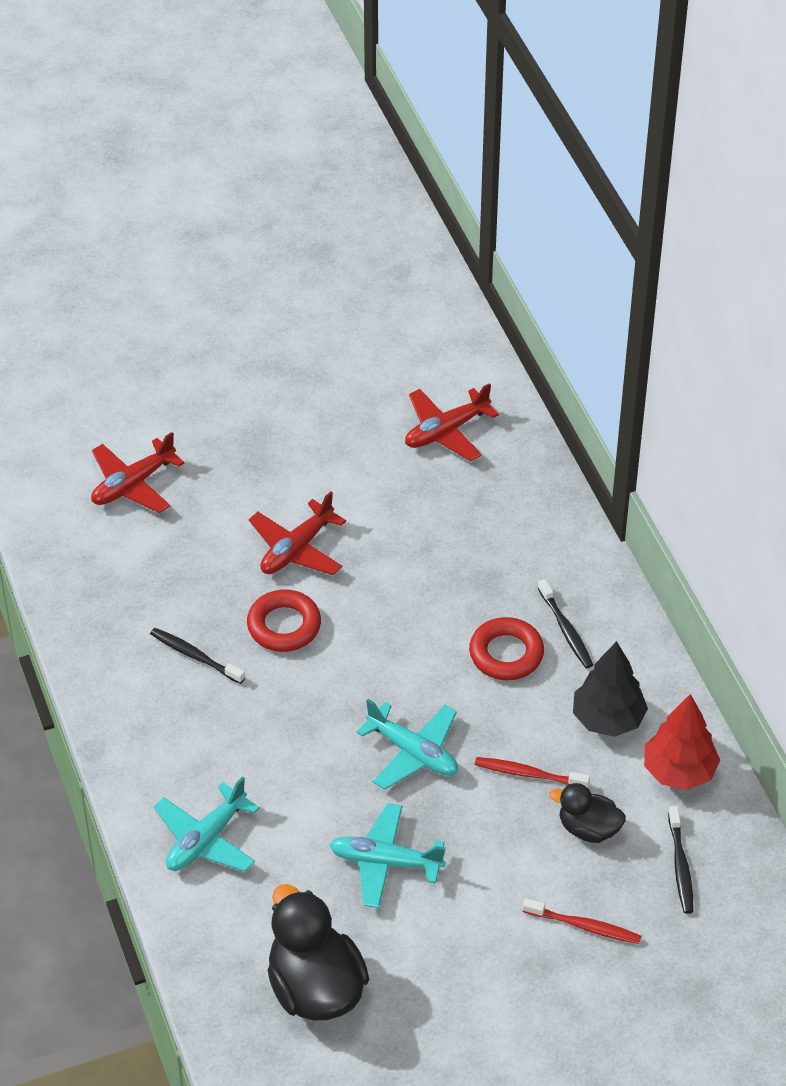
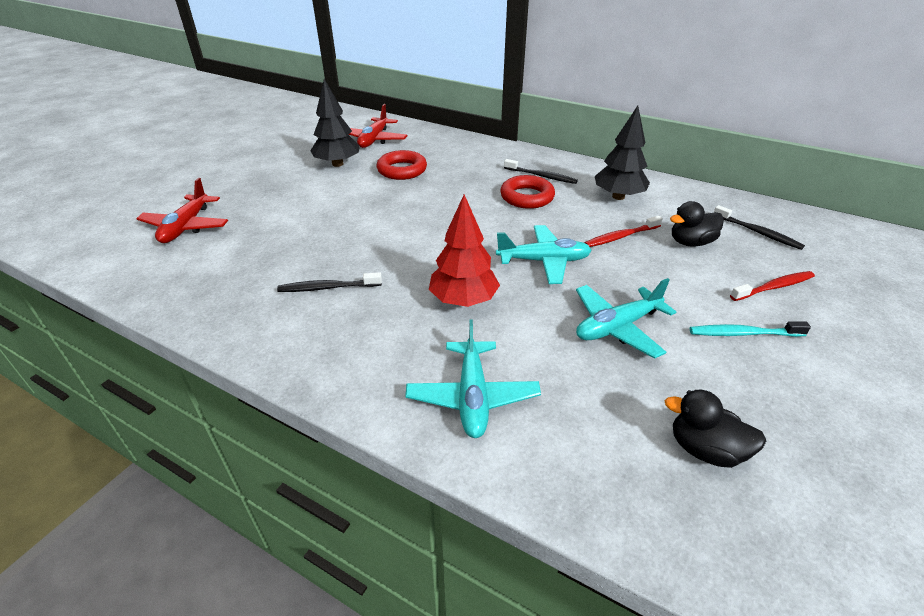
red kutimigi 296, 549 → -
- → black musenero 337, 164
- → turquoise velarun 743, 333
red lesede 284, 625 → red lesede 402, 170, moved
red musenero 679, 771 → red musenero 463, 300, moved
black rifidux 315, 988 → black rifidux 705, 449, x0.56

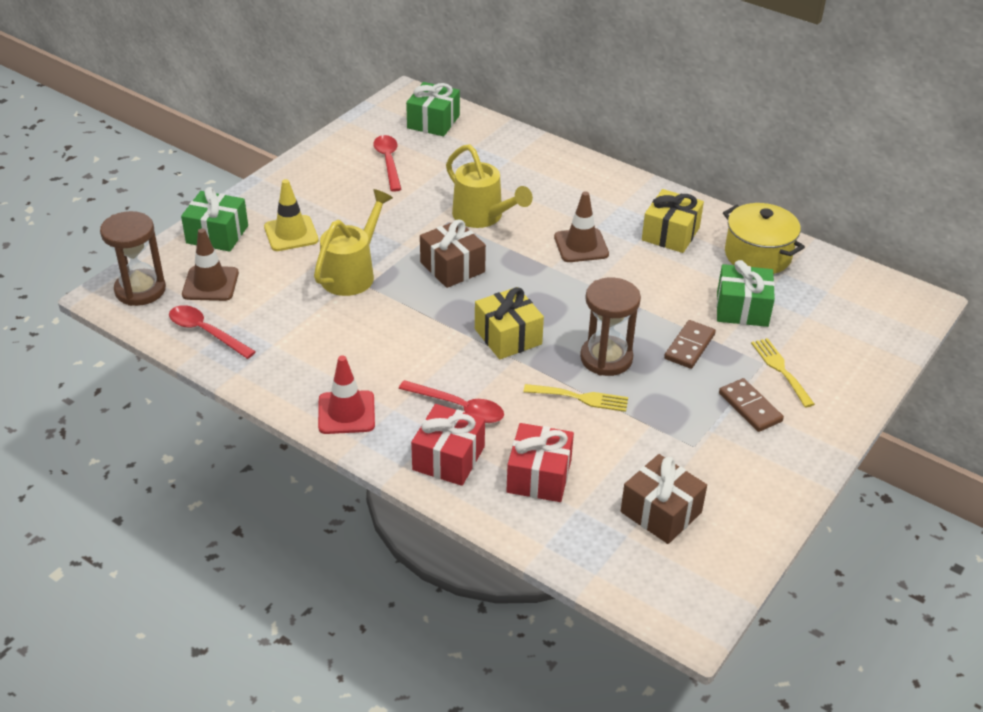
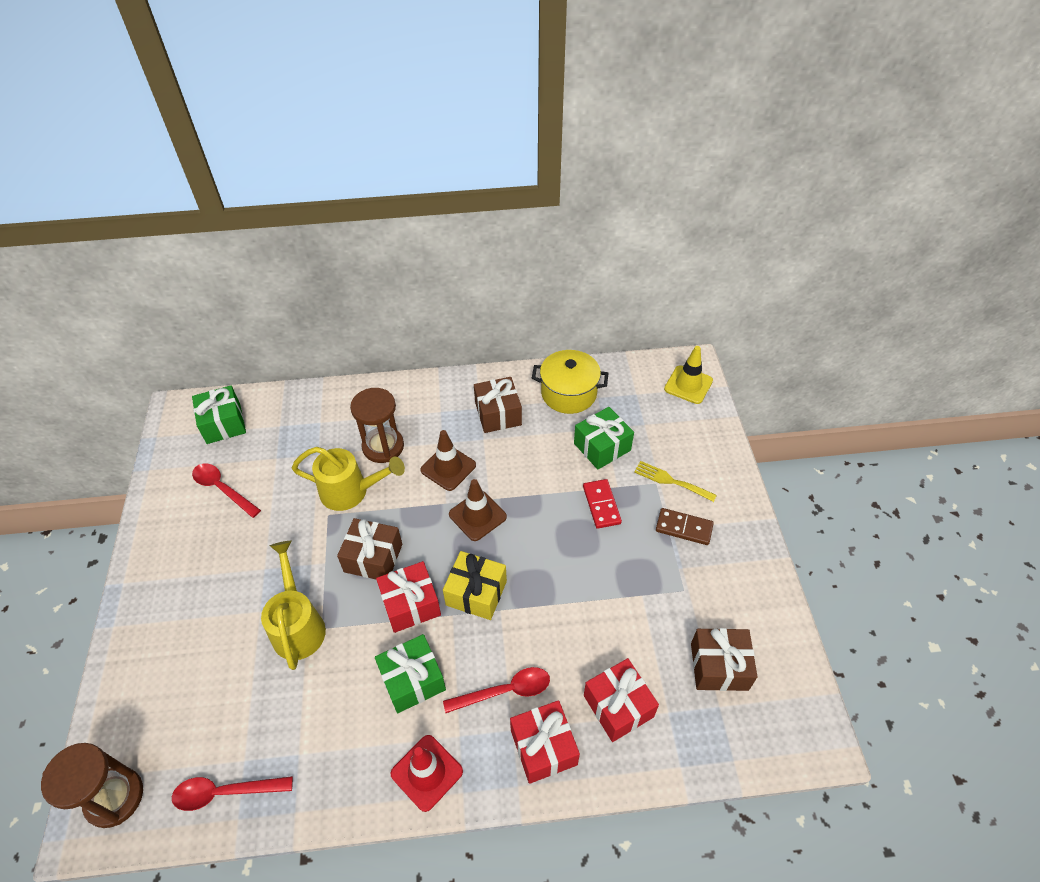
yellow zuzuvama 581, 398 → -
- → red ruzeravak 411, 604
green ruzeravak 217, 234 → green ruzeravak 412, 680, moved
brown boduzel 210, 284 → brown boduzel 477, 515, moved
yellow boduzel 291, 234 → yellow boduzel 688, 385, moved
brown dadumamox 606, 358 → brown dadumamox 383, 446, moved
yellow ruzeravak 670, 234 → brown ruzeravak 498, 414
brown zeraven 689, 346 → red zeraven 601, 505

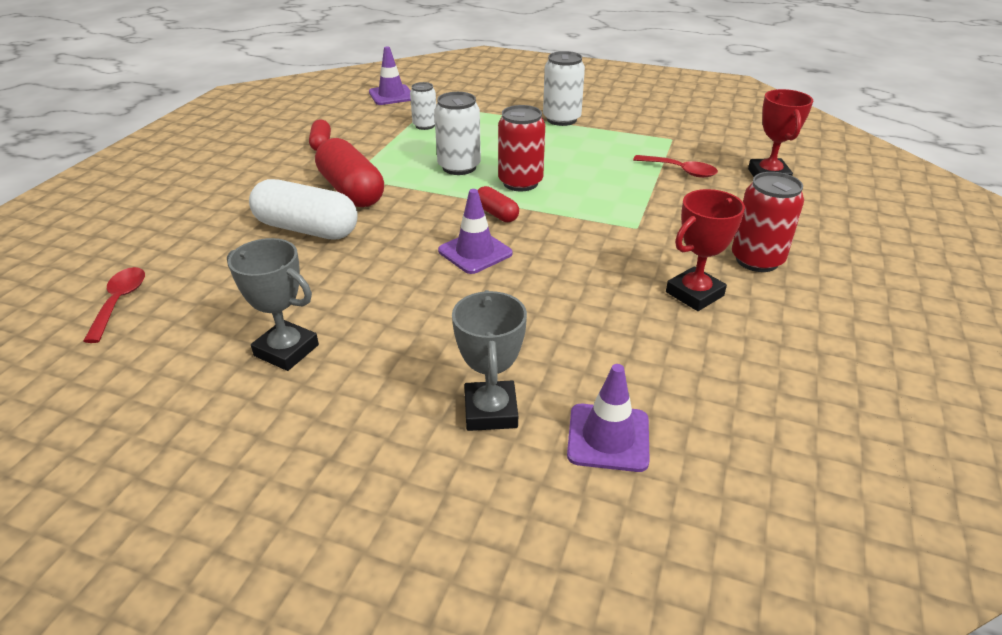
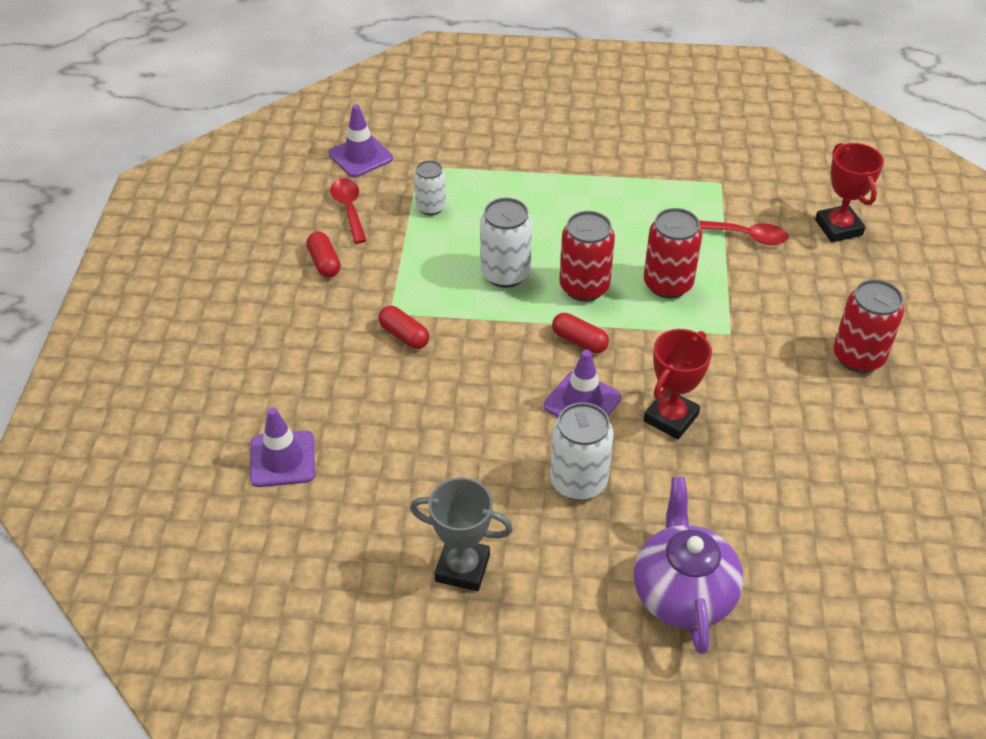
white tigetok 307, 229 → -
- → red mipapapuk 668, 284
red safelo 120, 302 → red safelo 349, 209, moved
white mipapapuk 561, 119 → white mipapapuk 578, 481, moved
purple boduzel 608, 437 → purple boduzel 282, 459, moved
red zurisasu 694, 294 → red zurisasu 671, 418, moved
grey zurisasu 491, 411 → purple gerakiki 683, 592
red tigetok 351, 191 → red tigetok 404, 335, x0.51

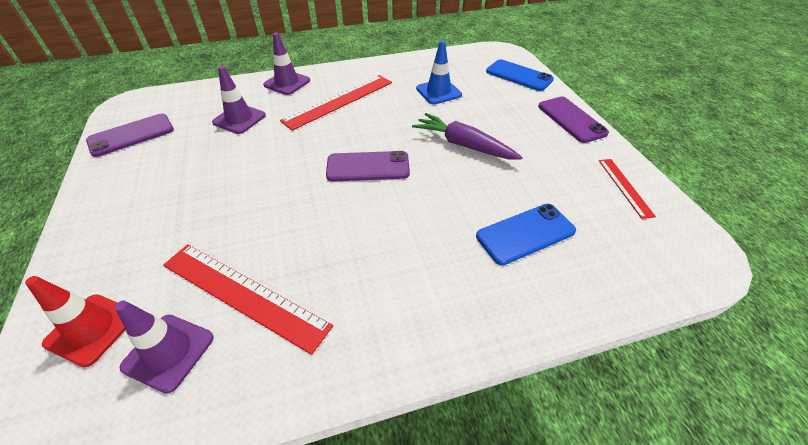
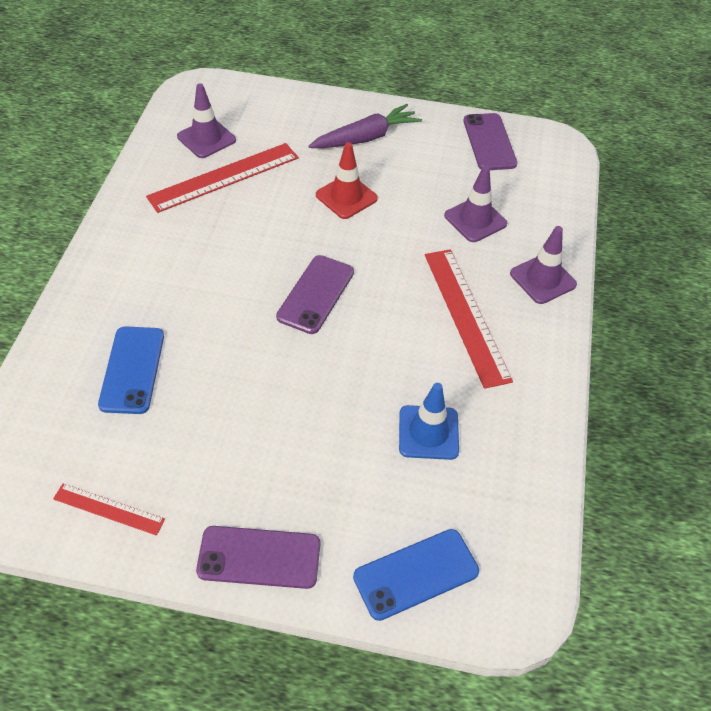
red boduzel 91, 329 → red boduzel 346, 197, moved
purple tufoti 463, 145 → purple tufoti 366, 138, moved

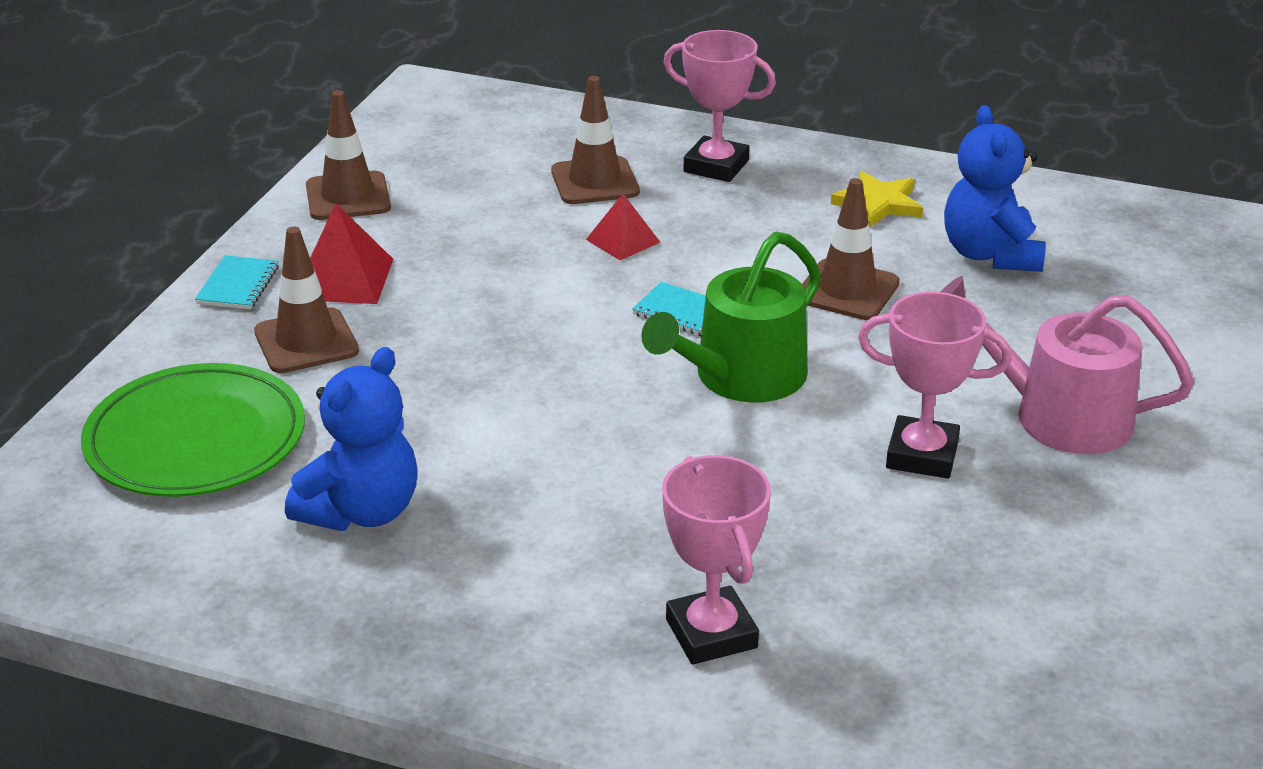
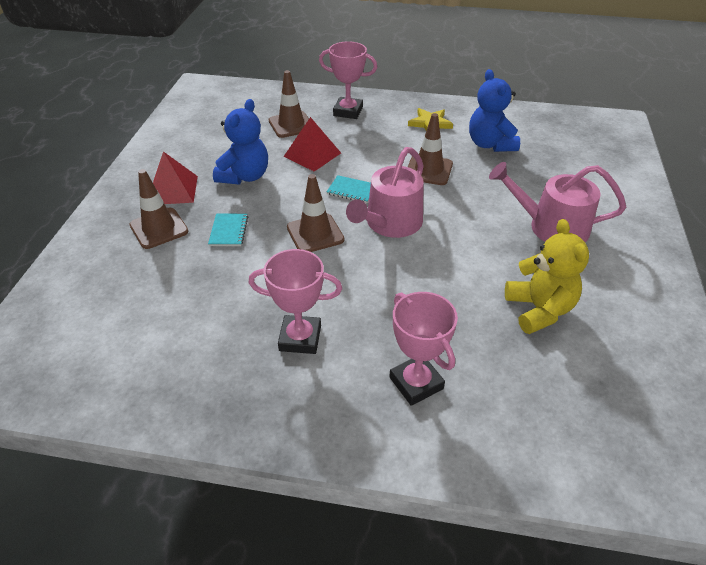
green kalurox 196, 439 → -
- → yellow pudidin 539, 310
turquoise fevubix 238, 285 → turquoise fevubix 229, 231, moved
blue pudidin 361, 511 → blue pudidin 245, 176, moved
brown boduzel 348, 197 → brown boduzel 315, 233, moved
pink zurisasu 922, 455 → pink zurisasu 300, 338, moved
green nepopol 741, 377 → pink nepopol 390, 223
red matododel 622, 240 → red matododel 312, 154, x1.55

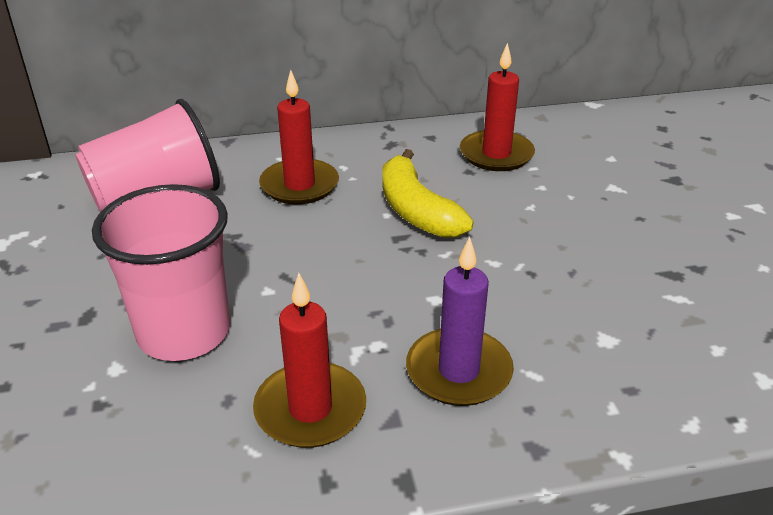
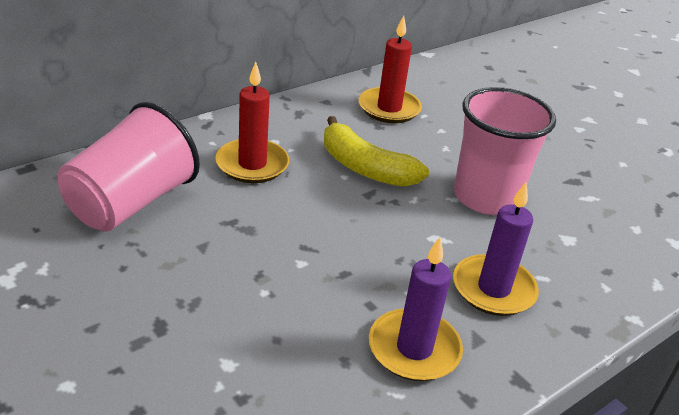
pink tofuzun 184, 333 → pink tofuzun 486, 197, moved
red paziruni 310, 409 → purple paziruni 414, 349

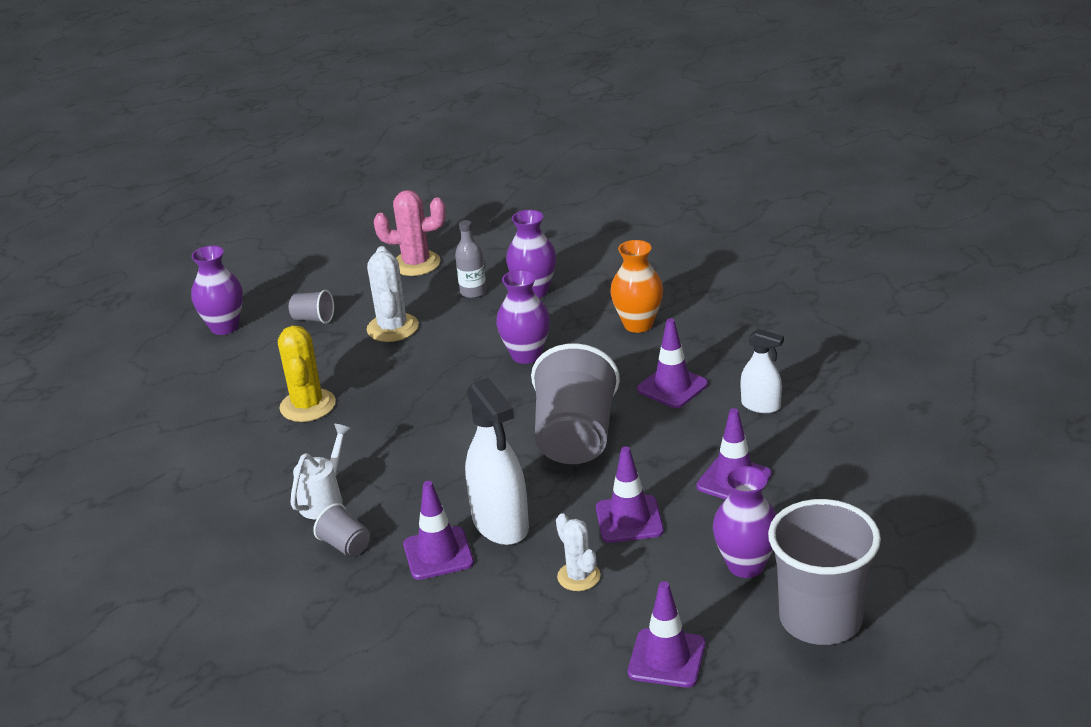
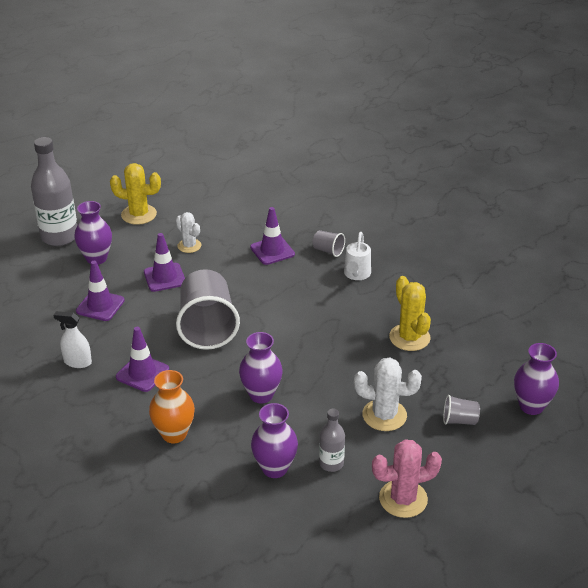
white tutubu 500, 524 → -
purple boduzel 666, 658 → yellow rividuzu 139, 214
grey tofuzun 820, 619 → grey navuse 59, 236
white rividuzu 392, 328 → white rividuzu 384, 415, 60 degrees counterclockwise

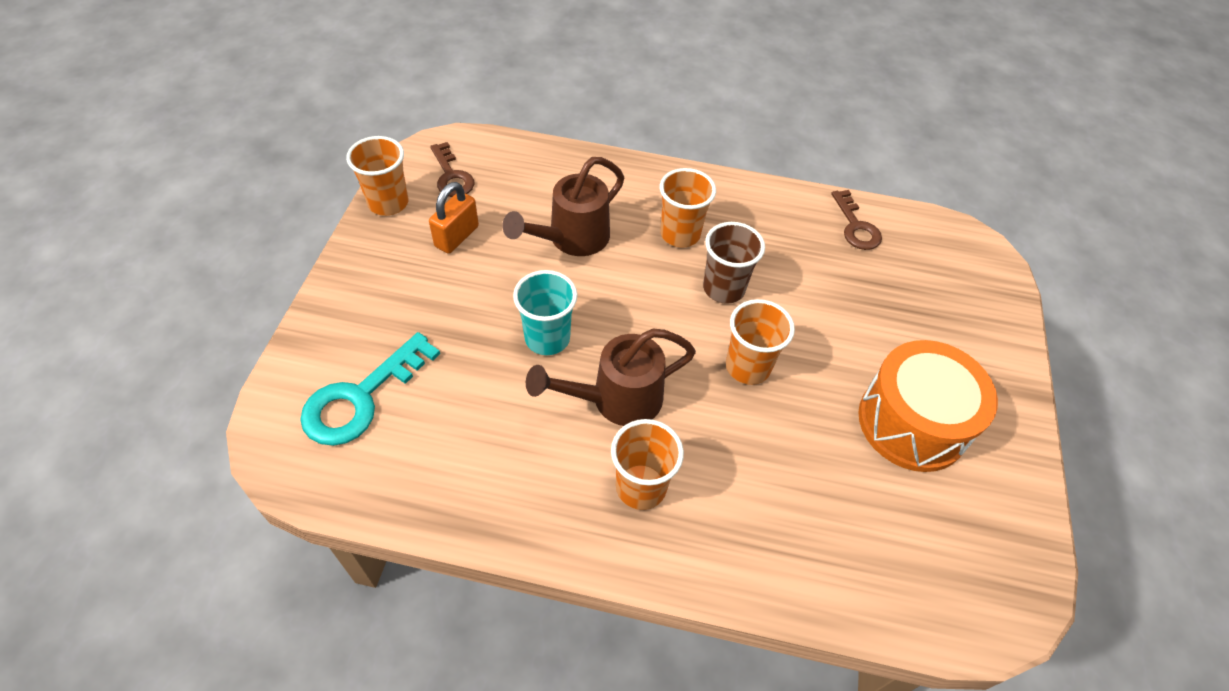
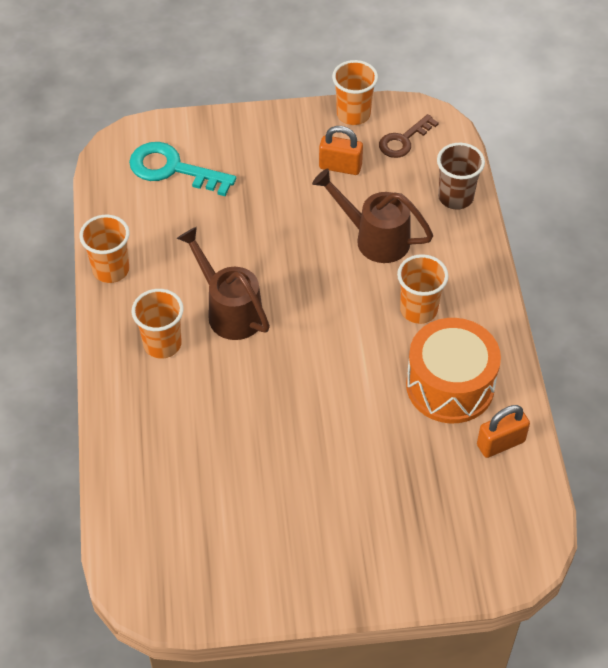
turquoise tofuzun 547, 338 → -
brown tofuzun 723, 288 → brown tofuzun 455, 197, moved
orange tofuzun 748, 367 → orange tofuzun 111, 270, moved
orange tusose 912, 422 → orange tusose 450, 385, moved
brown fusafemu 856, 226 → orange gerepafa 500, 443

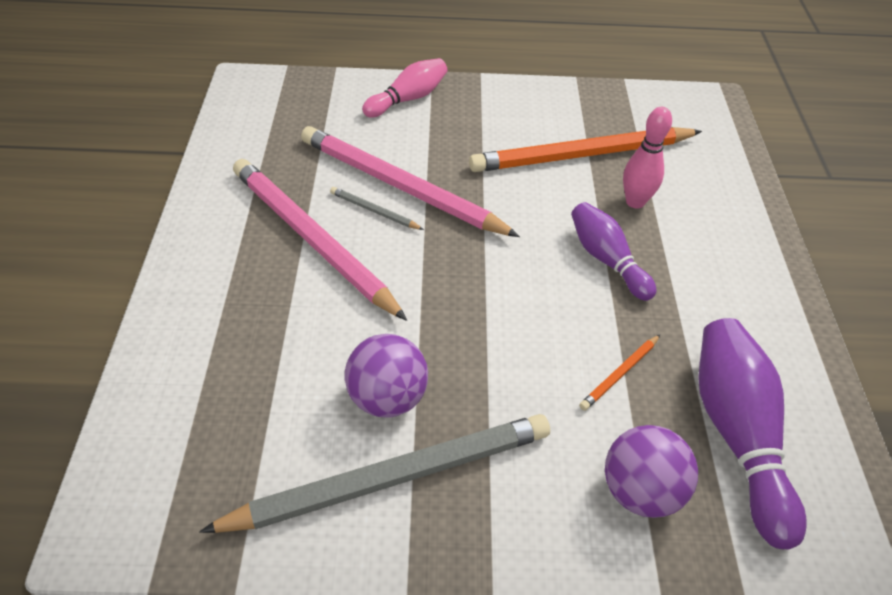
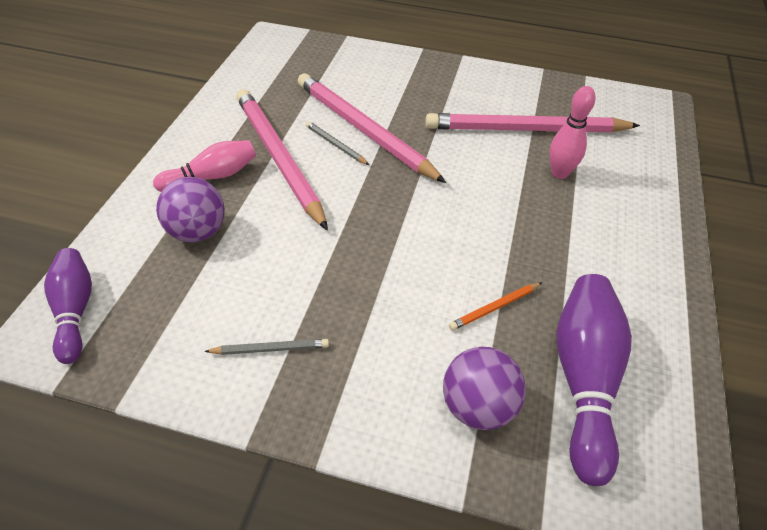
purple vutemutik 387, 398 → purple vutemutik 197, 232, moved
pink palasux 408, 99 → pink palasux 212, 177, moved
purple palasux 607, 260 → purple palasux 75, 311, moved
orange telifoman 582, 155 → pink telifoman 526, 129
grey telifoman 391, 478 → grey telifoman 270, 349, x0.41

